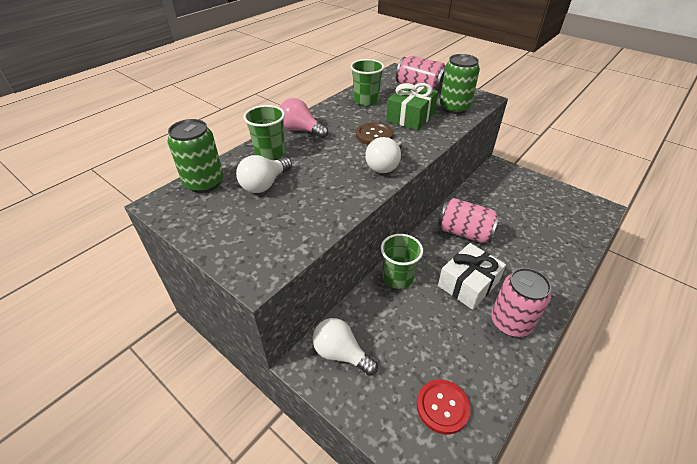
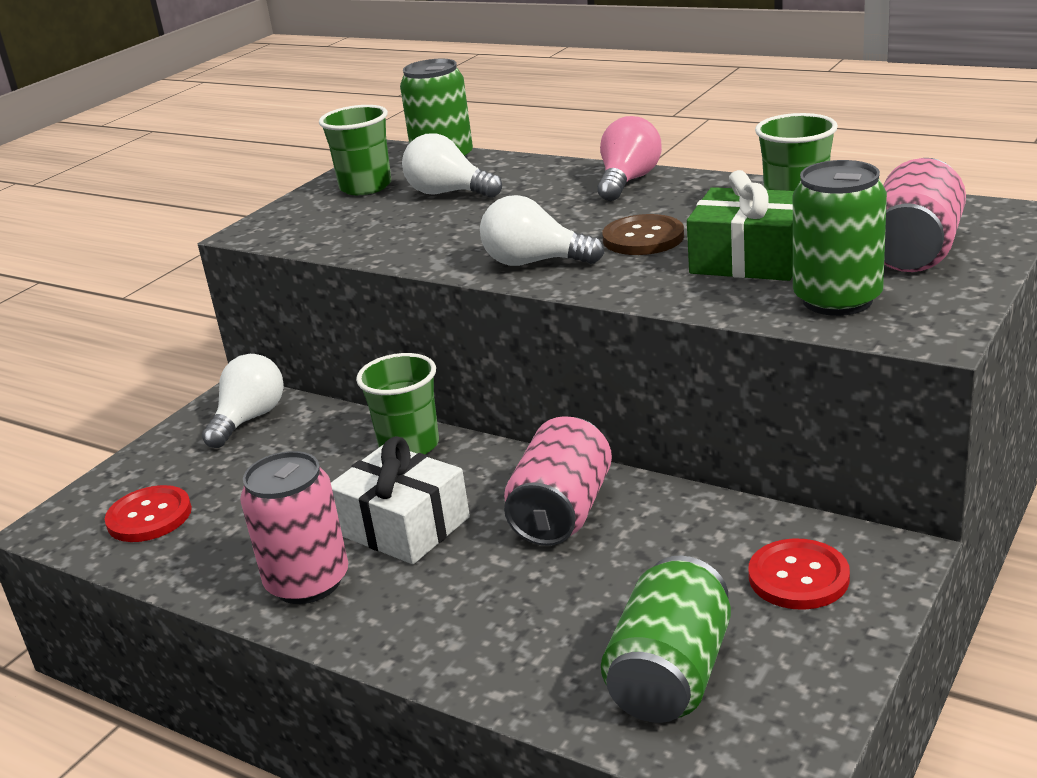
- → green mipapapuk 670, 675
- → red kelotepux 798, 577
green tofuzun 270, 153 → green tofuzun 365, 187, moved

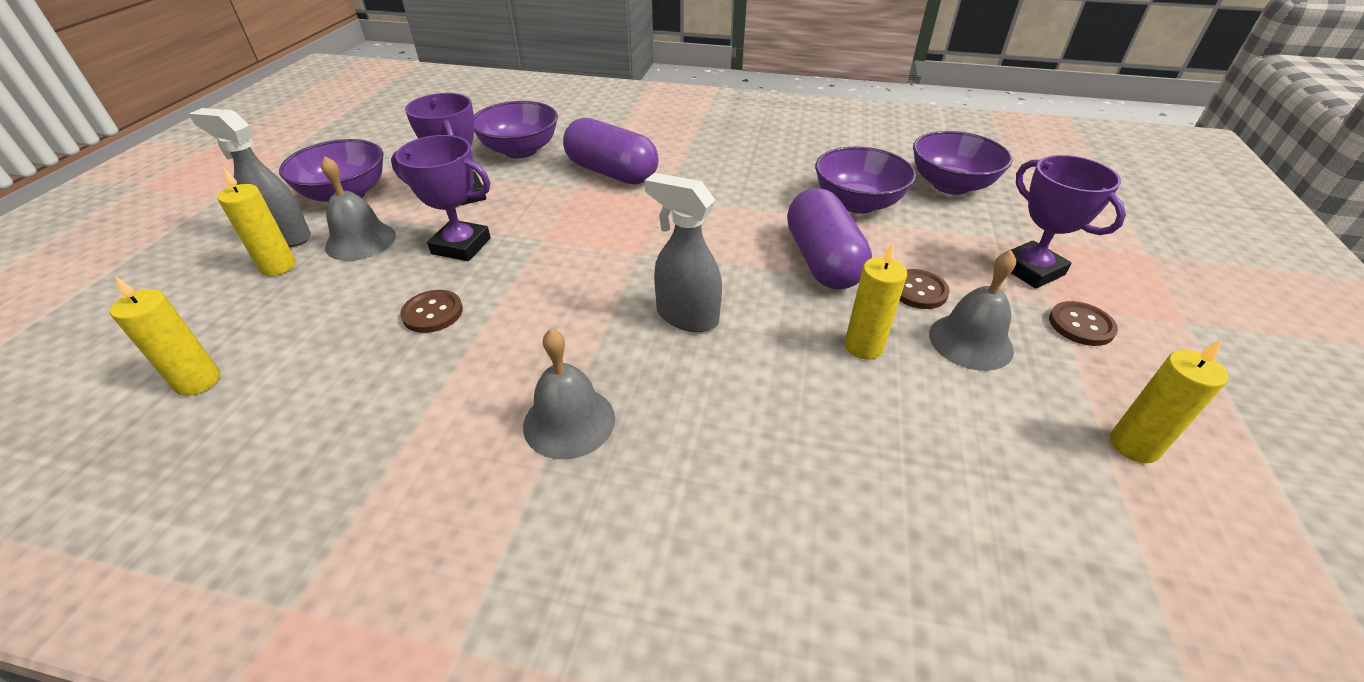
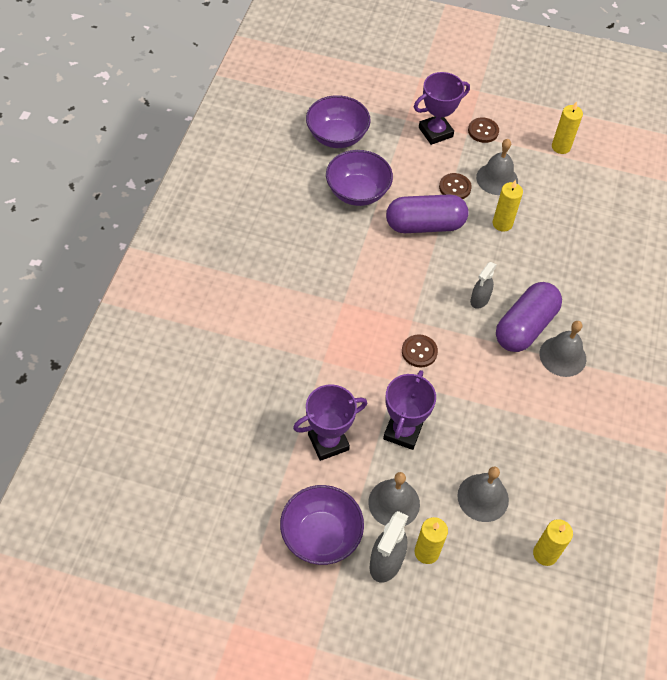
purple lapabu 520, 150 → -
- → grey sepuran 483, 497
brown kelotepux 432, 313 → brown kelotepux 419, 351, moved
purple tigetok 611, 172 → purple tigetok 525, 327, moved
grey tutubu 686, 316 → grey tutubu 479, 300, x0.65

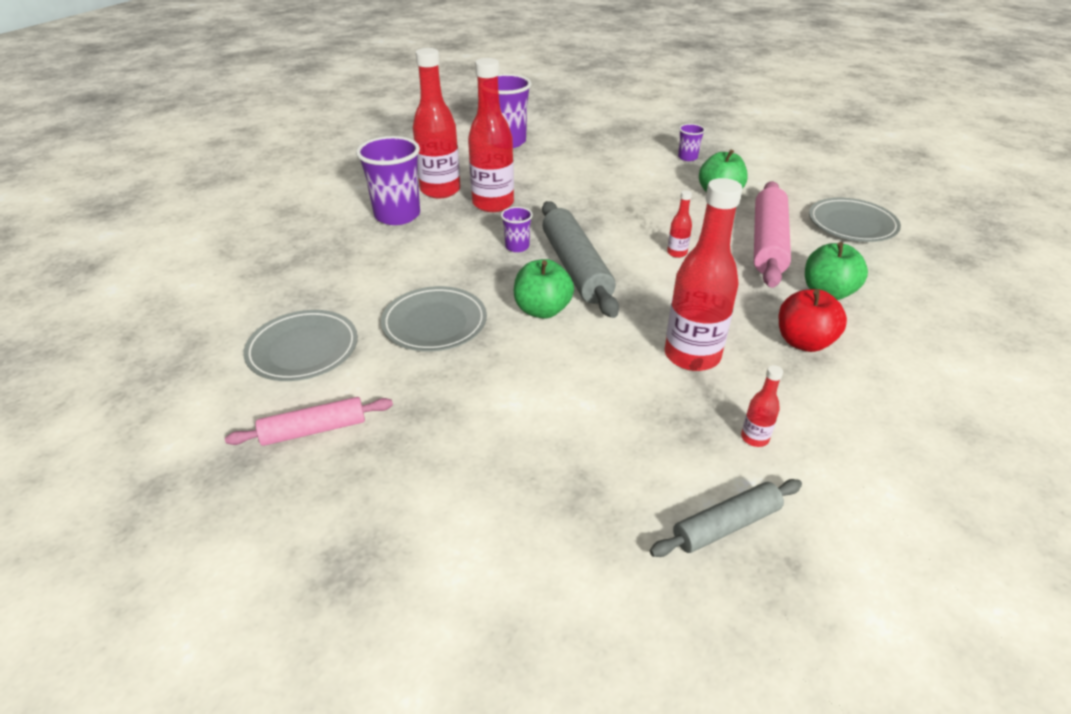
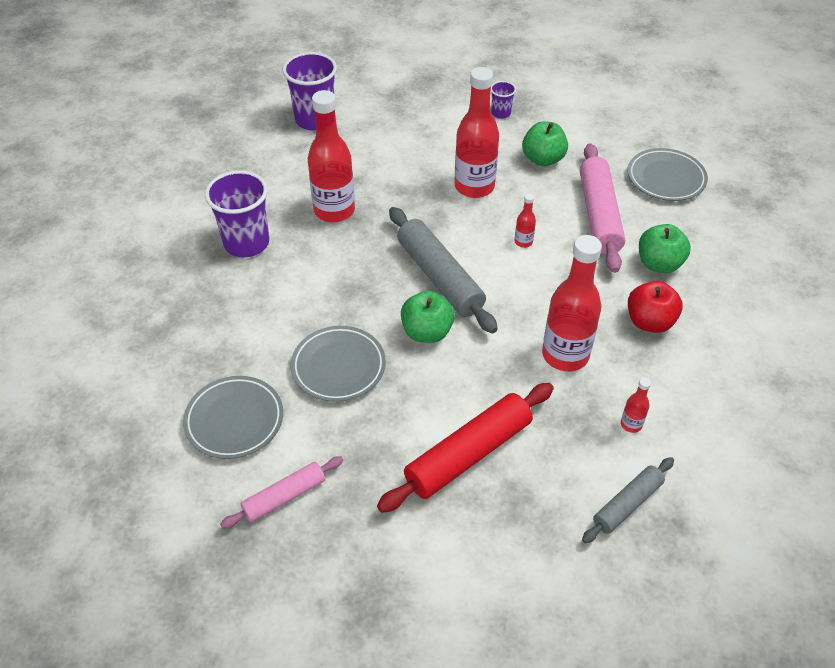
purple tofuzun 517, 247 → -
- → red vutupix 468, 454
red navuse 440, 190 → red navuse 474, 187, moved

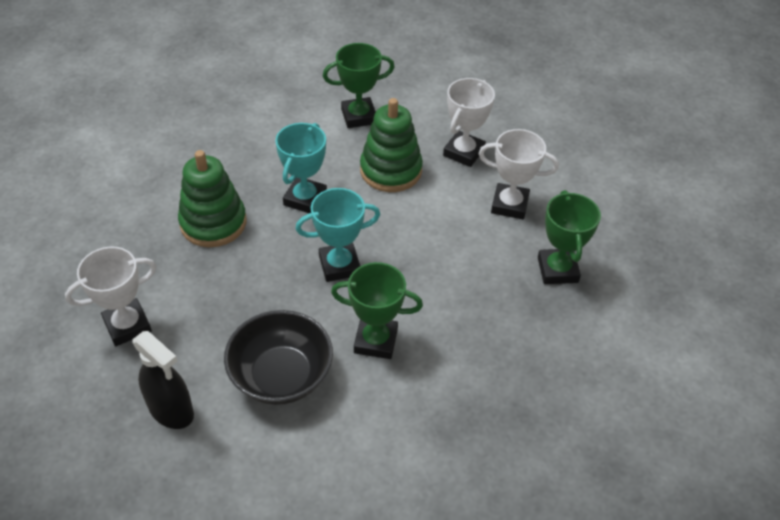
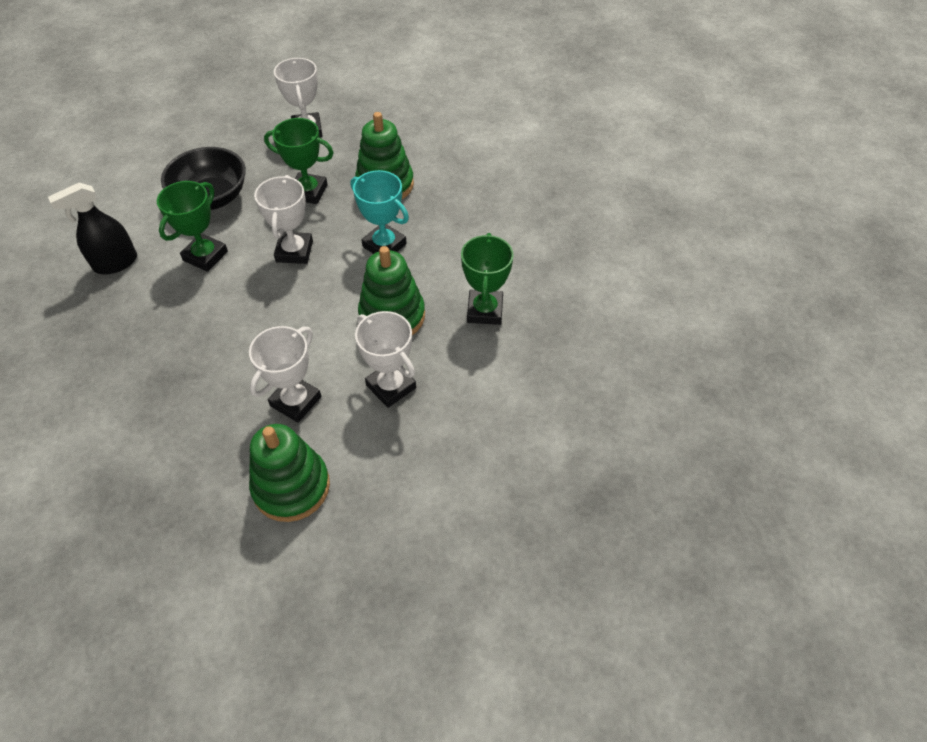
- → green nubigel 291, 487
black tutubu 171, 410 → black tutubu 115, 263, moved
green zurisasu 557, 270 → green zurisasu 308, 192, moved
turquoise zurisasu 339, 265 → white zurisasu 294, 251

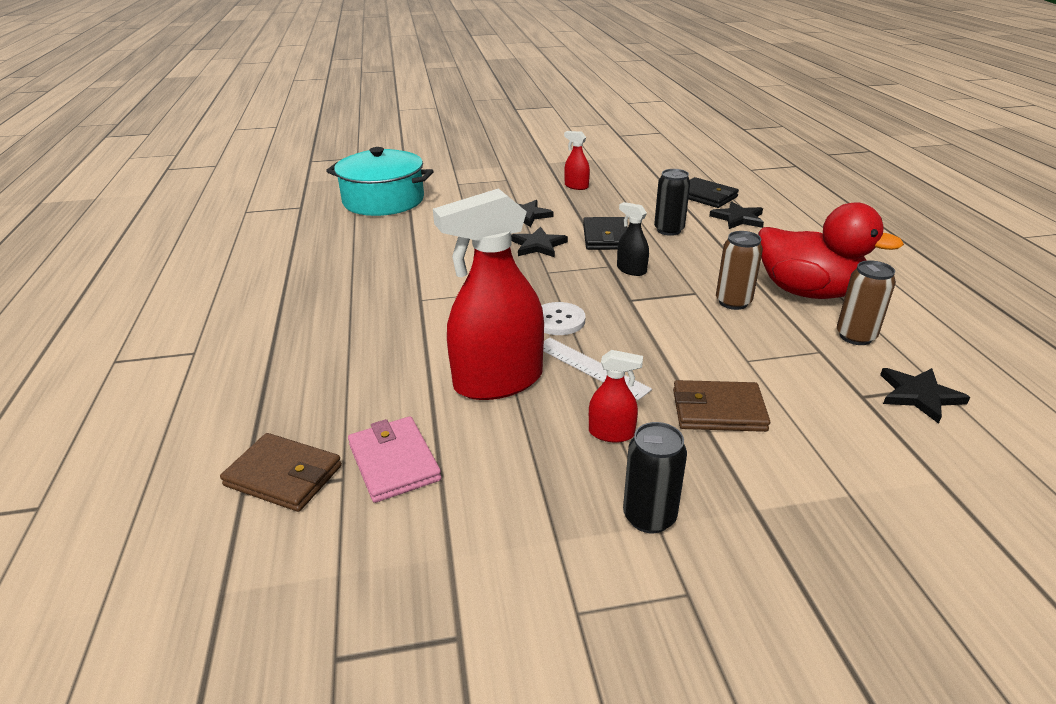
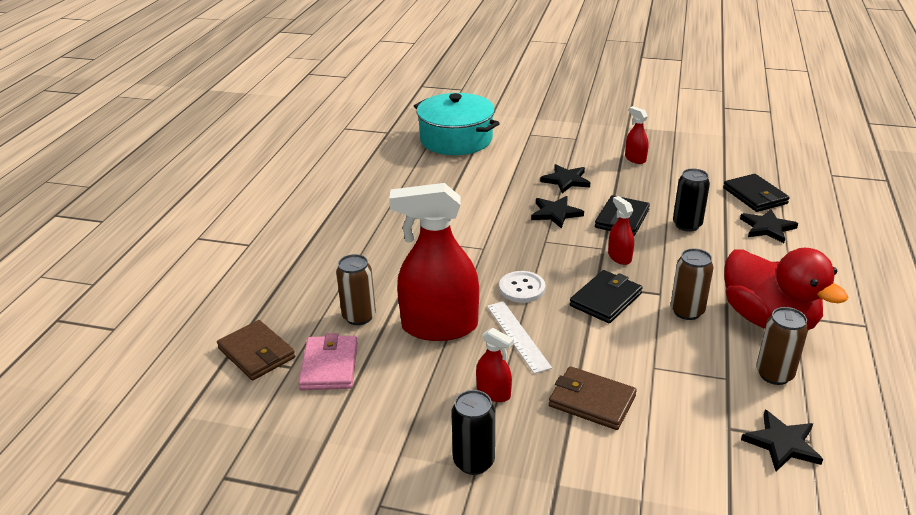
- → brown mipapapuk 359, 316
- → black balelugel 606, 299
black tutubu 631, 270 → red tutubu 619, 257

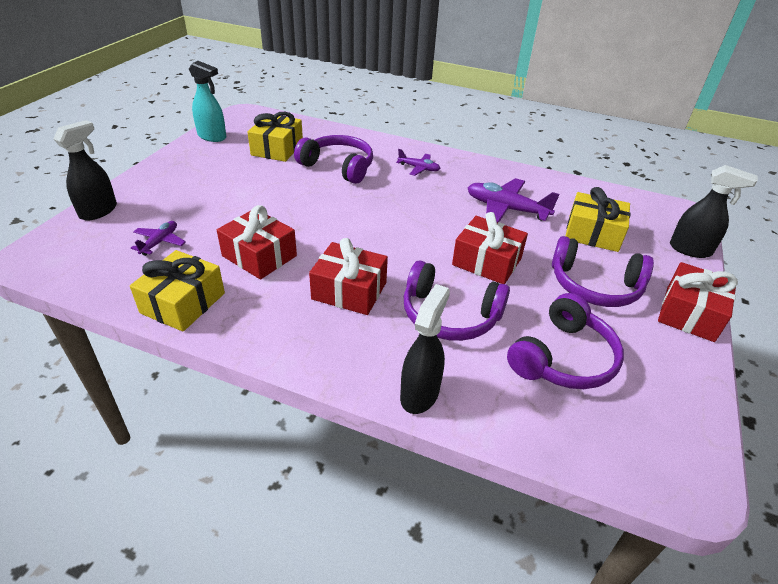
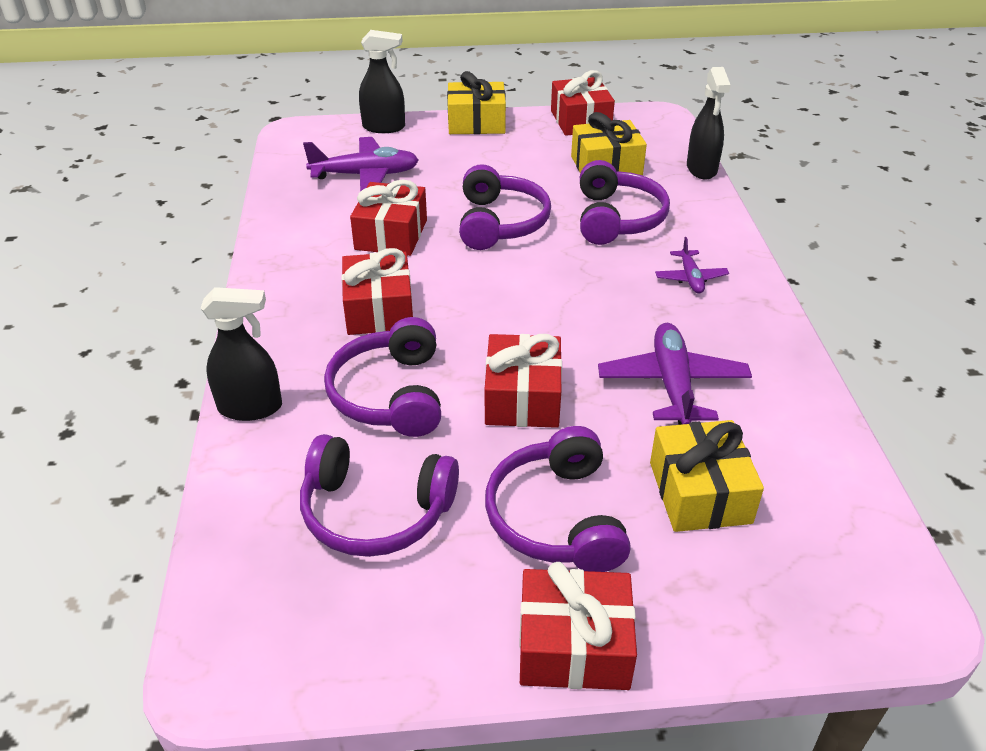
- → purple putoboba 500, 223
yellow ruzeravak 183, 303 → yellow ruzeravak 476, 123, moved
black tutubu 690, 250 → black tutubu 701, 169, moved
turquoise tutubu 212, 137 → red ruzeravak 580, 121
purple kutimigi 160, 242 → purple kutimigi 365, 175, x1.80

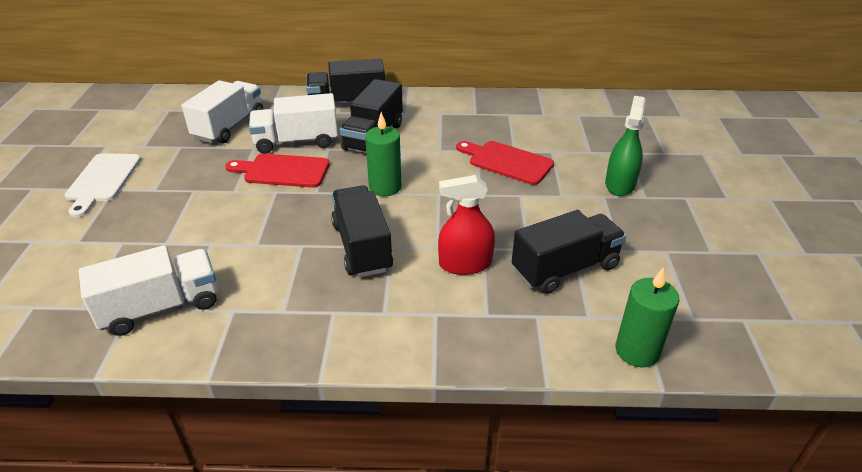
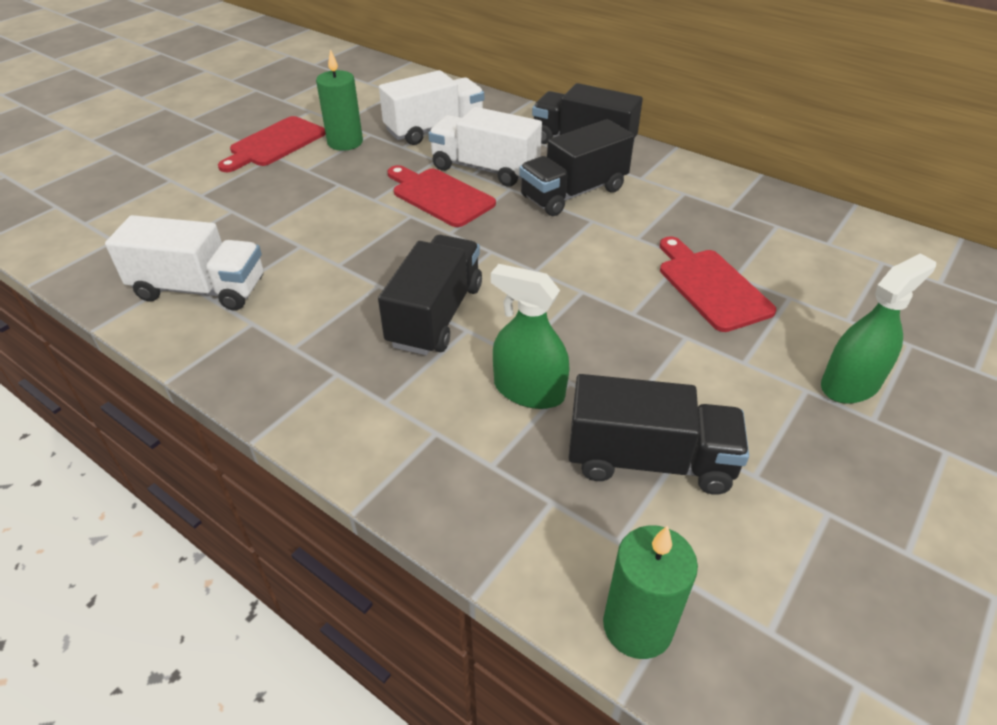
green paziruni 385, 187 → green paziruni 345, 142, moved
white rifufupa 102, 180 → red rifufupa 275, 144
red tutubu 465, 264 → green tutubu 529, 390

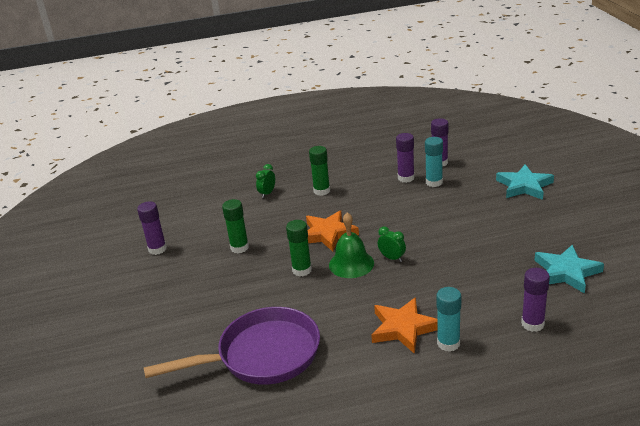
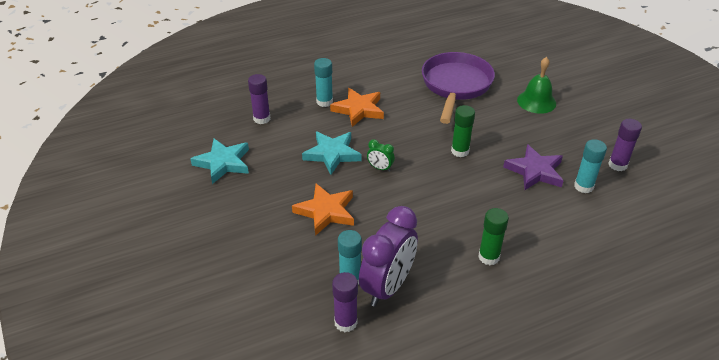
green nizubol 267, 193 → -
- → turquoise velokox 583, 186
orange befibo 328, 234 → orange befibo 326, 211, moved
green sepuran 351, 264 → green sepuran 536, 101, moved
turquoise befibo 524, 186 → turquoise befibo 332, 154, moved
green velokox 239, 247 → purple befibo 535, 171
purple velokox 406, 178 → purple nizubol 387, 287
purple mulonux 262, 355 → purple mulonux 455, 86, 135 degrees clockwise

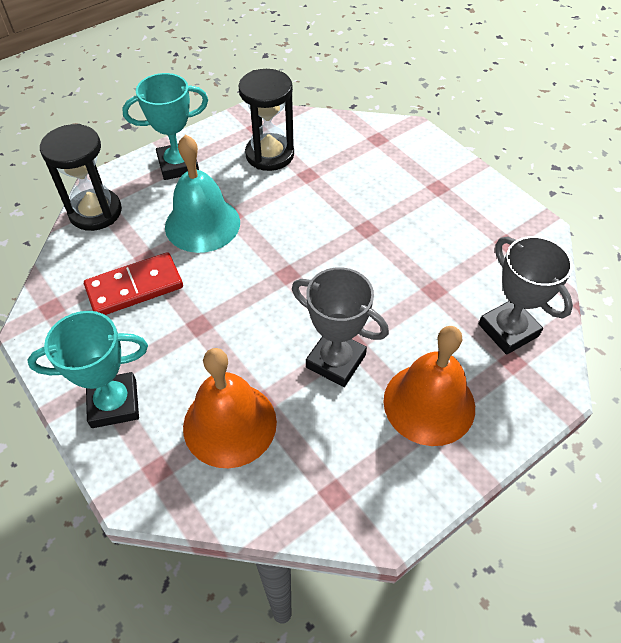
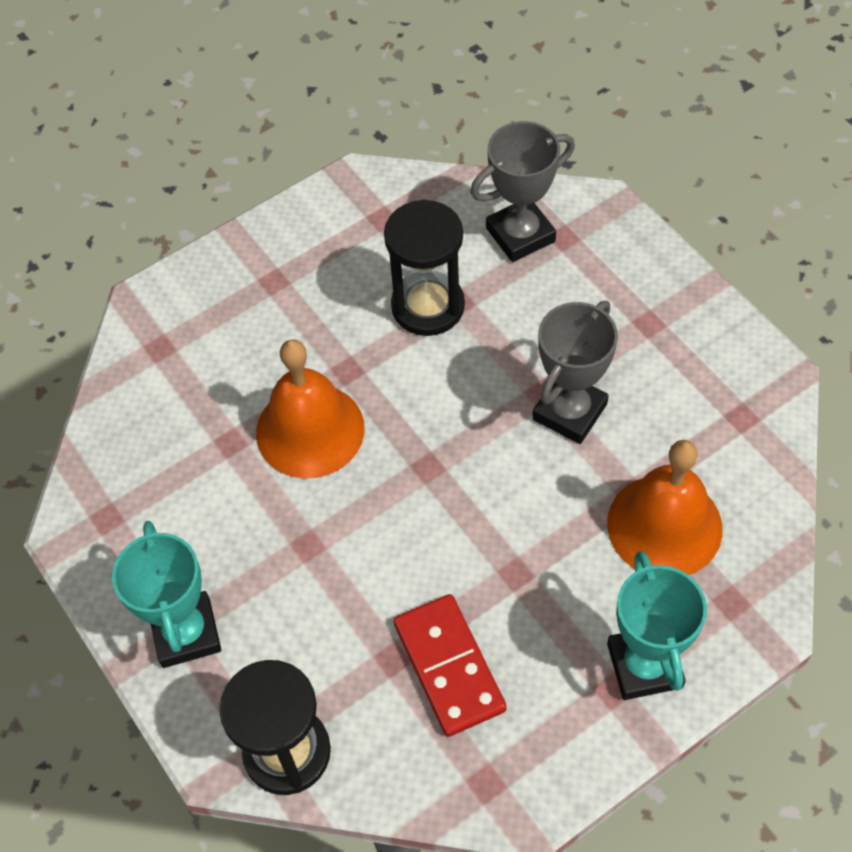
turquoise sepuran 202, 224 → -
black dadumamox 269, 155 → black dadumamox 428, 306, moved
orange sepuran 429, 403 → orange sepuran 310, 430, moved

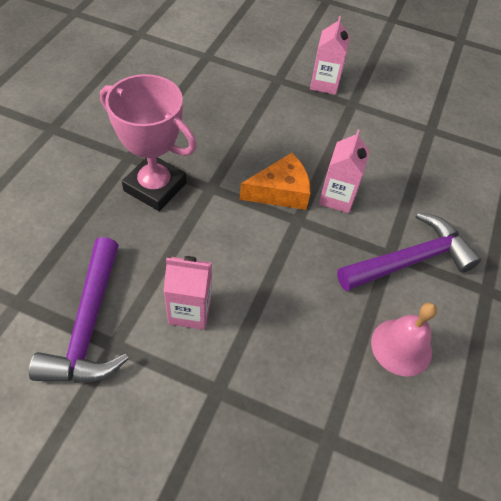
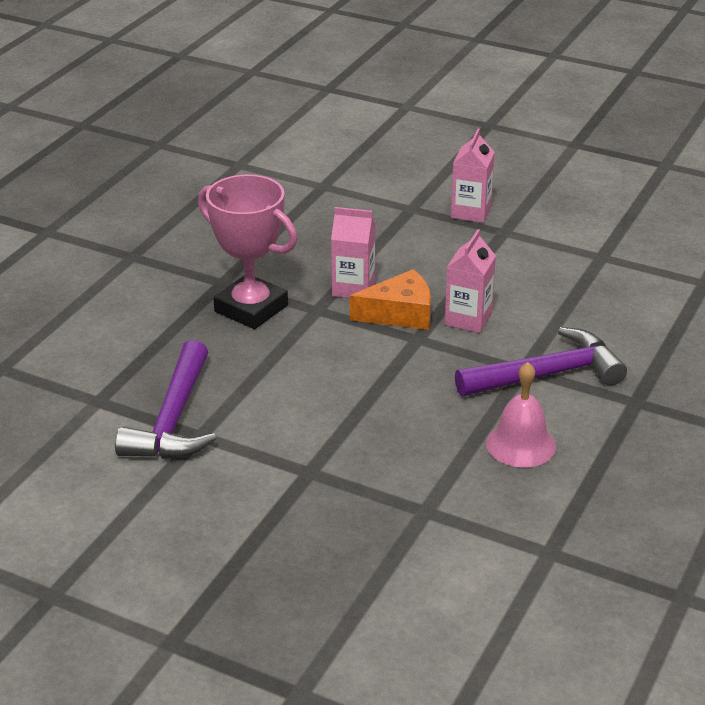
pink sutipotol 190, 311 → pink sutipotol 353, 288, moved

